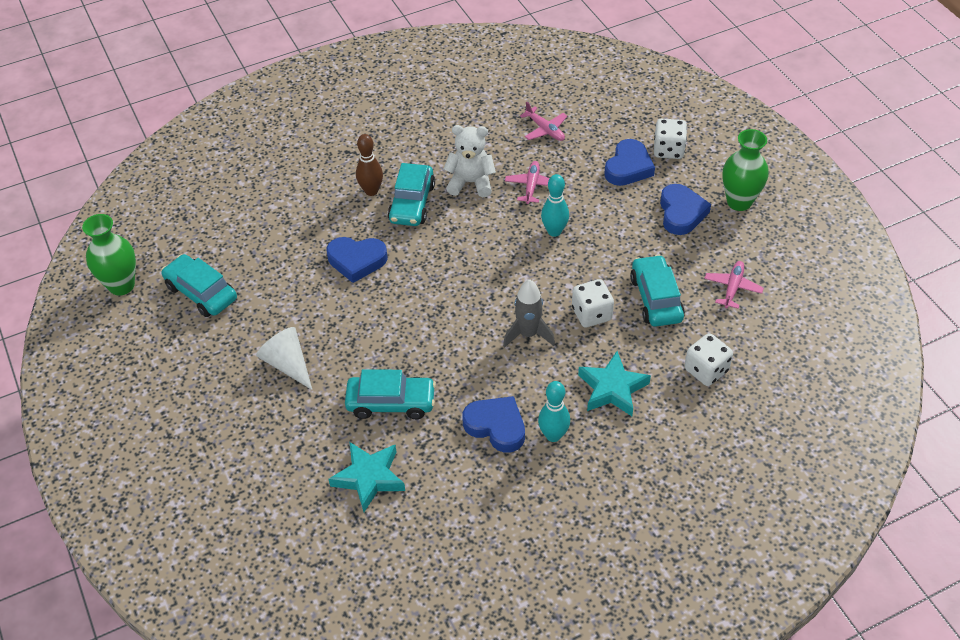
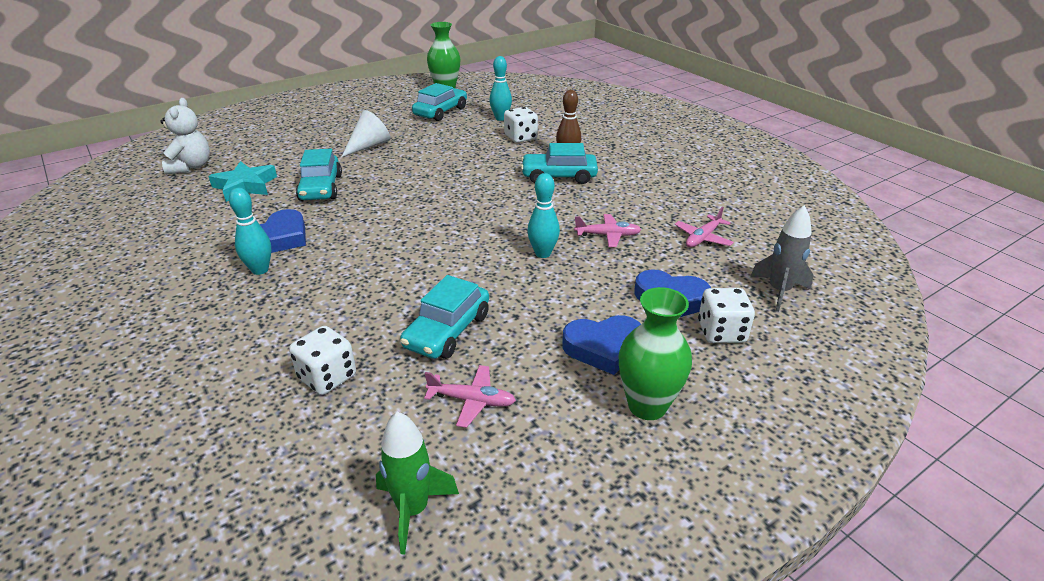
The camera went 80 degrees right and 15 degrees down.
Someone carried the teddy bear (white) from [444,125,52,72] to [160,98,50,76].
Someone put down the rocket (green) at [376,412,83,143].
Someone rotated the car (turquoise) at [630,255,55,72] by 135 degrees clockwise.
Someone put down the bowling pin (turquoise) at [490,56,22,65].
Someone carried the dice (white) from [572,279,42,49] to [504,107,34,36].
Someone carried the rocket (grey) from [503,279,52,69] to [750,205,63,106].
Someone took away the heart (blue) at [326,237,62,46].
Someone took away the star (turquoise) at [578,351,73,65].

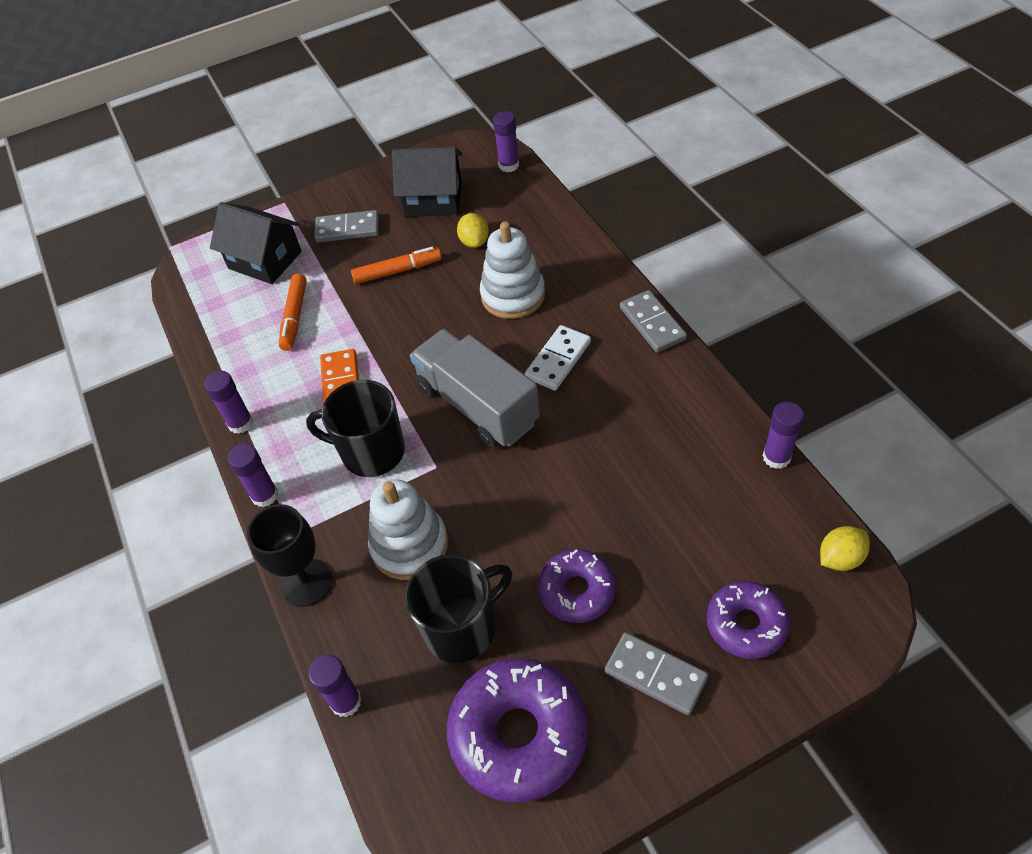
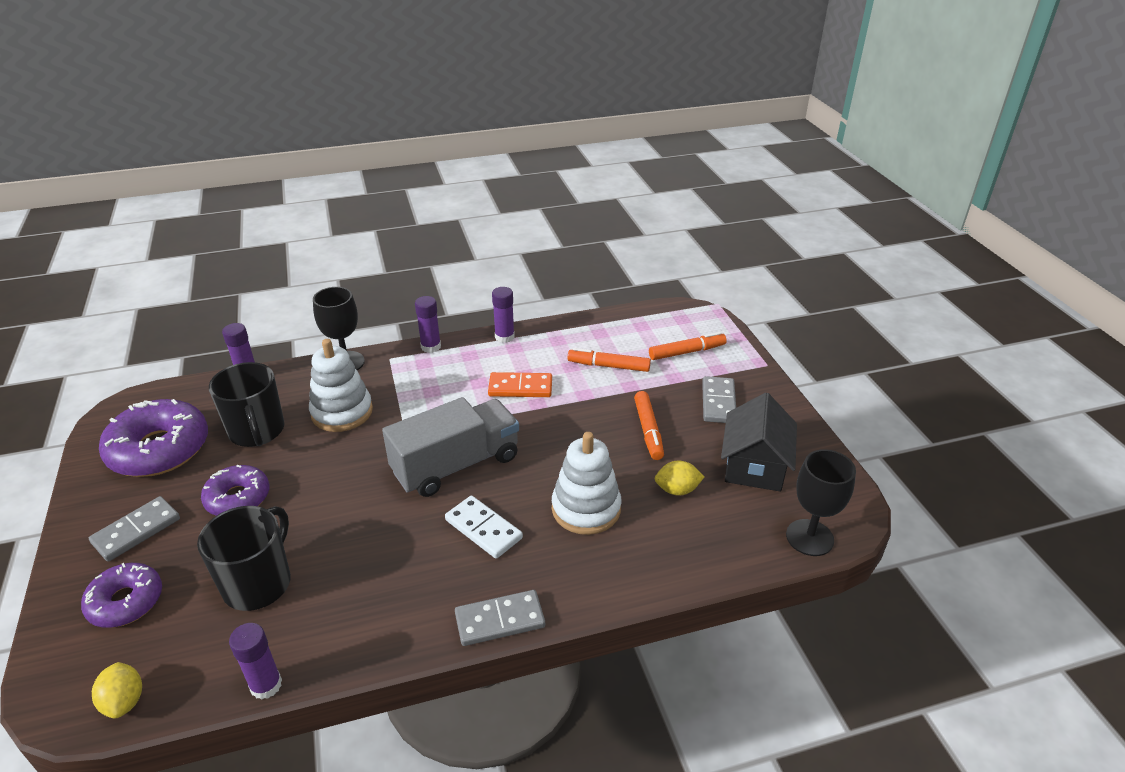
The camera went 95 degrees right and 15 degrees down.
Someone carried the mug (black) from [306,380,99,97] to [197,506,94,105].
Someone swapped the house (black) at [210,202,92,82] for the marker (orange) at [649,332,78,28].
Someone swapped the glue stick (purple) at [493,111,26,61] for the goblet (black) at [786,449,70,107].

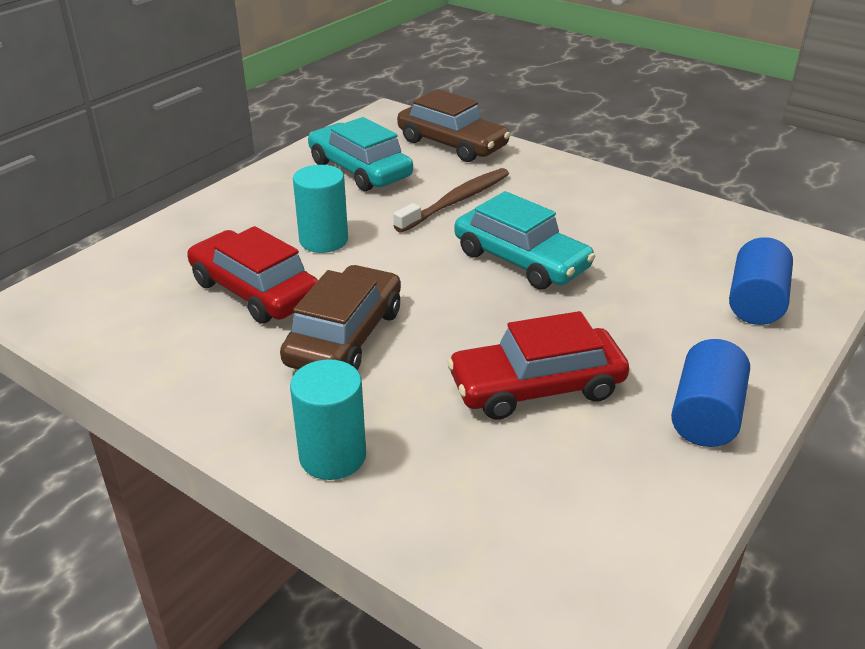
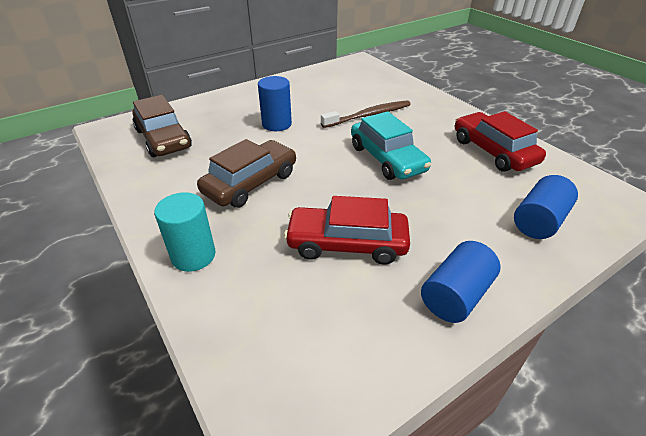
The camera went 20 degrees right and 5 degrees up.
Someone carried the car (brown) from [397,89,114,73] to [133,95,59,62].
Someone repainted the cylinder (turquoise) at [293,165,55,88], which became the cylinder (blue) at [258,76,34,55].
Someone carried the car (red) from [187,226,131,98] to [455,111,91,61].
Someone took away the car (turquoise) at [308,117,105,74].

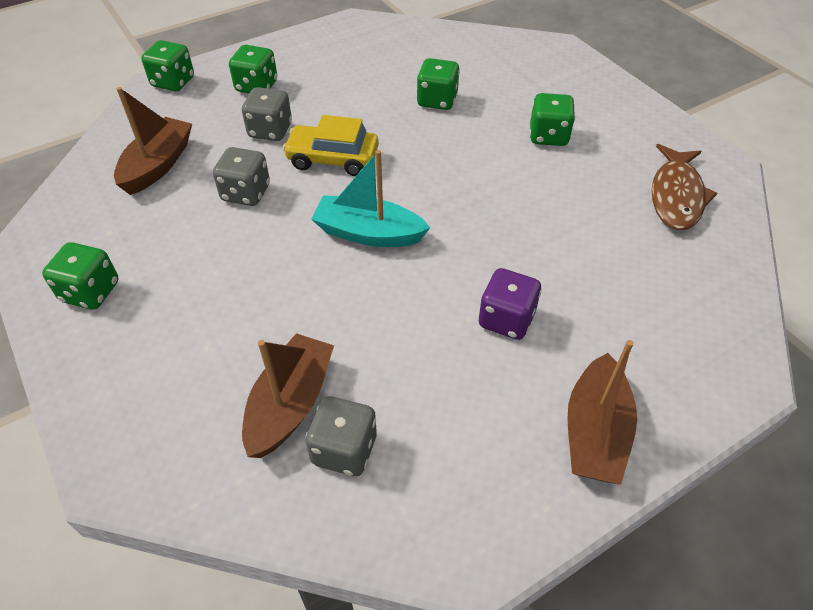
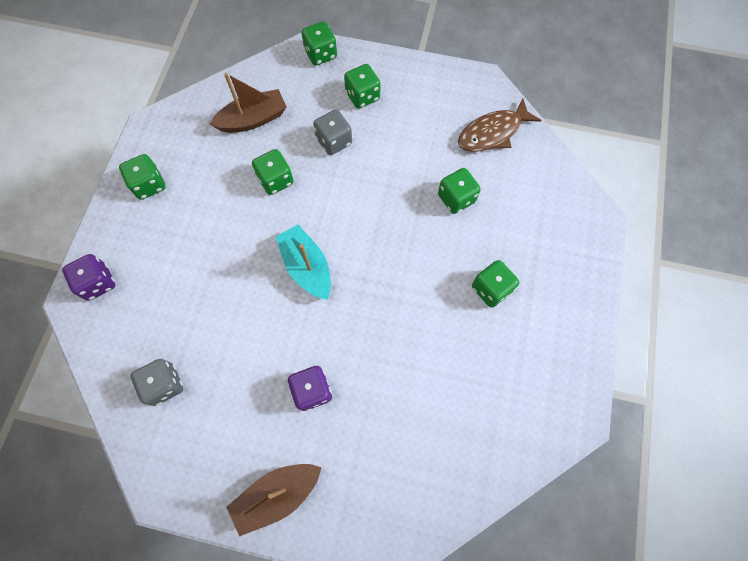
The camera went 45 degrees right and 20 degrees up.
Someone put down the dice (purple) at [62,254,53,47].
Someone repainted the dice (grey) at [213,147,57,59], which became the dice (green) at [252,149,42,46].
Someone carried the fish (brown) from [652,144,65,86] to [458,98,84,54].
Someone took away the boat (brown) at [242,333,92,125].
Someone took away the car (yellow) at [283,115,96,61].

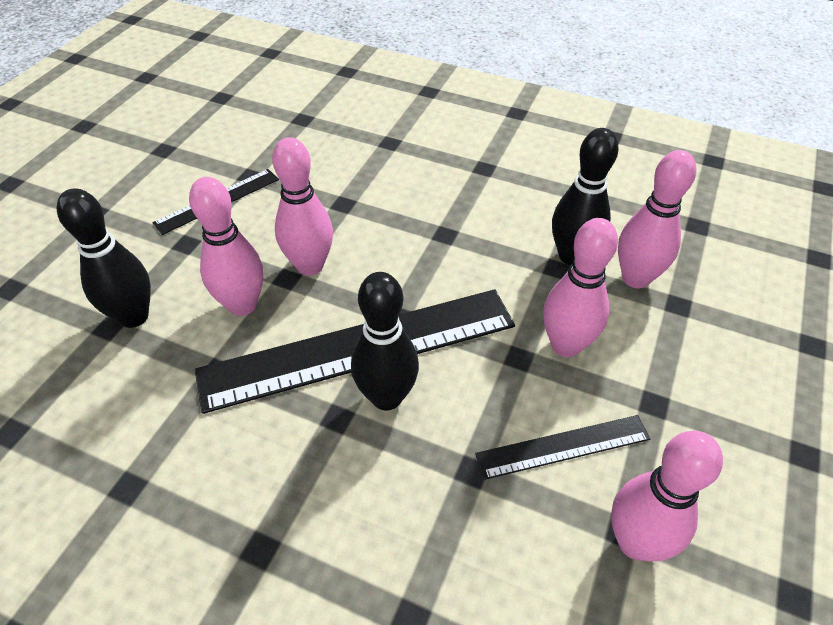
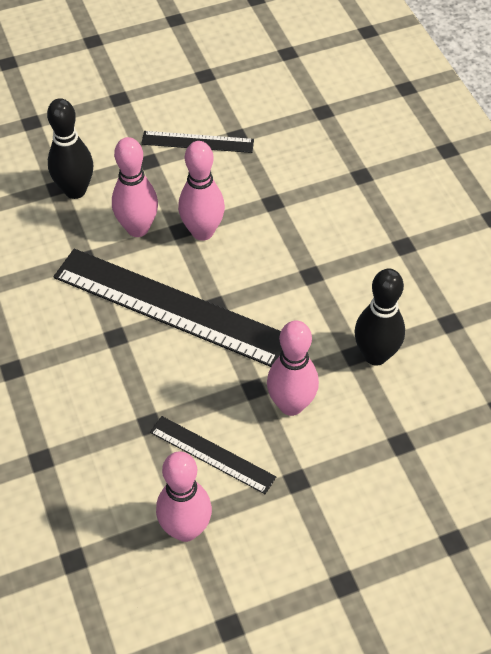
The camera went 45 degrees right and 5 degrees up.
Someone took away the bowling pin (black) at [351,272,68,138].
Someone took away the bowling pin (pink) at [618,150,78,139].

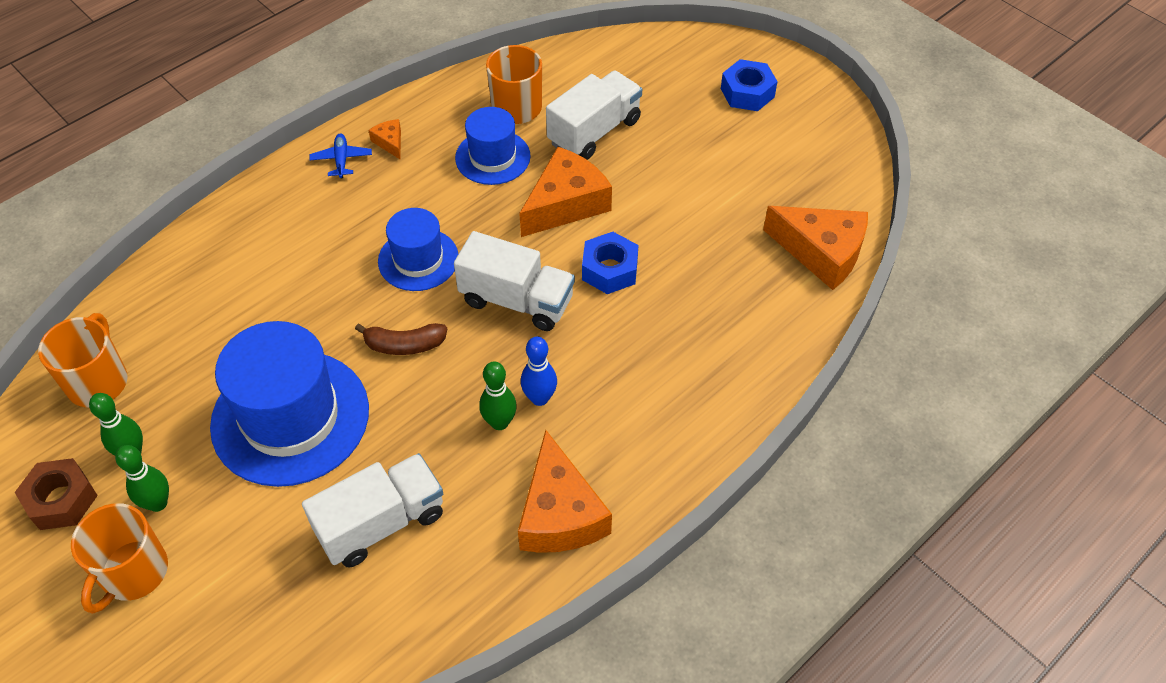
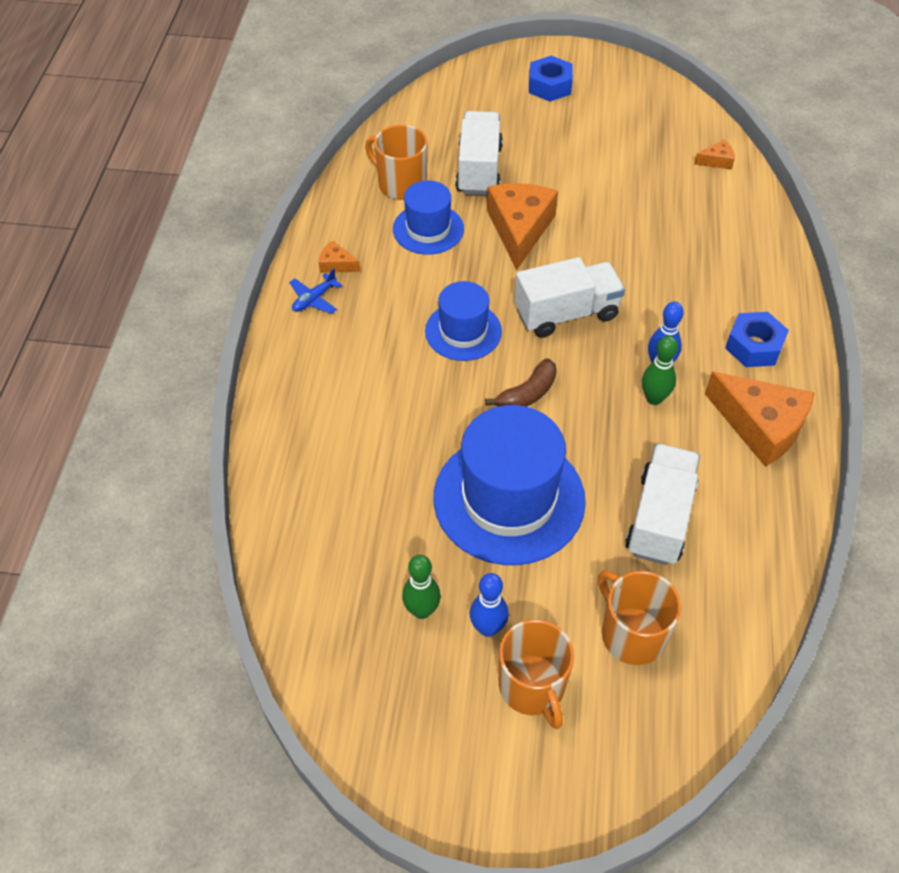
The camera went 40 degrees left and 0 degrees up.
Someone rotated the plane (blue) at [309,134,63,44] by 90 degrees counterclockwise.
Someone repainted the bowling pin (green) at [115,445,54,67], which became the bowling pin (blue) at [470,573,39,64].
Someone carried the mug (orange) from [38,313,89,95] to [598,570,83,95].
Someone scaled the cheese (orange) at [763,206,105,84] by 0.45.
Someone carried the nut (blue) from [582,232,56,62] to [725,312,64,55].
Someone took away the nut (brown) at [15,458,83,72].

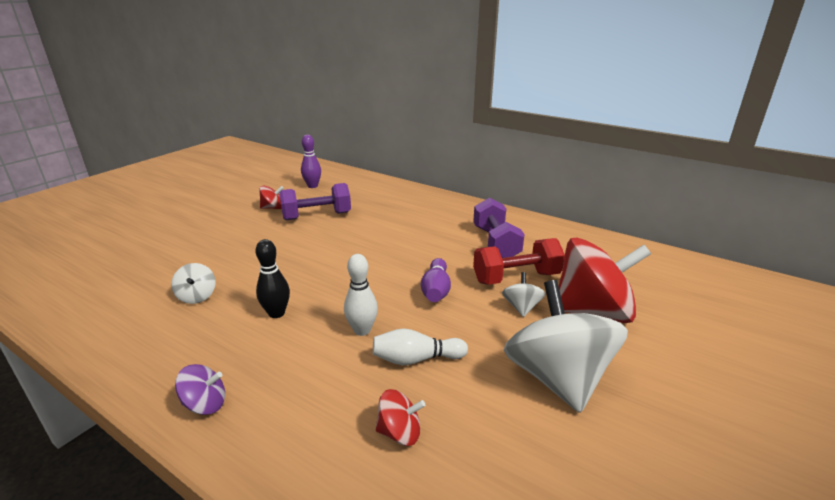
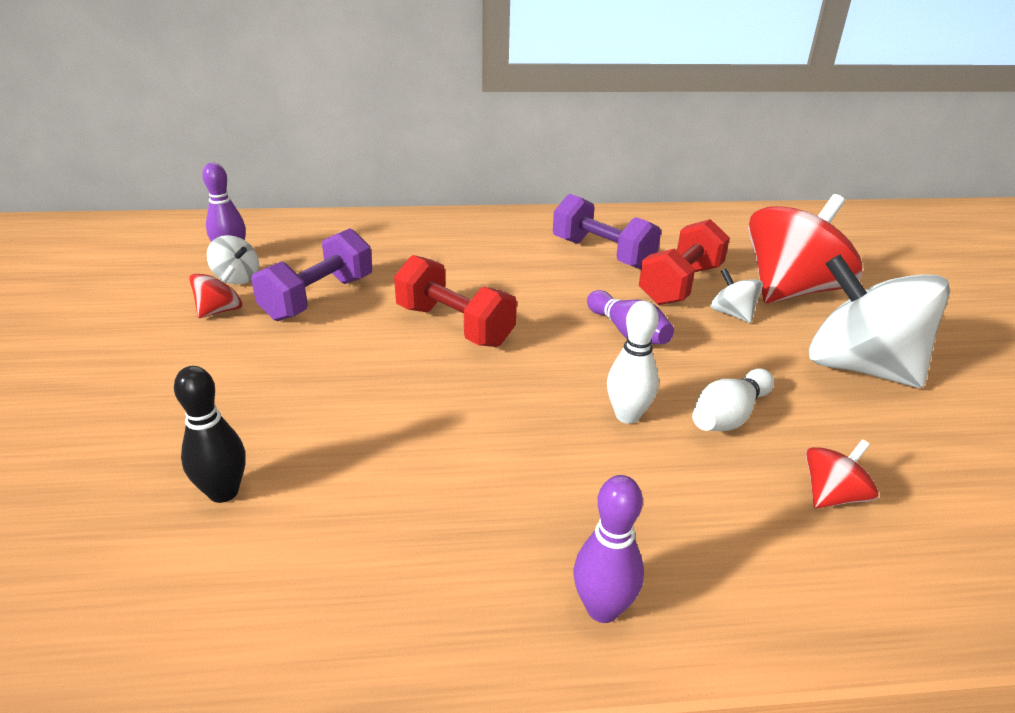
The camera went 40 degrees left and 5 degrees up.
Someone carried the bowling pin (black) from [256,239,34,79] to [174,366,72,137].
Someone carried the spinning top (white) from [171,263,45,41] to [207,235,52,50].
Someone put down the dumbbell (red) at [394,255,123,92].
Someone swapped the spinning top (purple) at [175,364,50,51] for the bowling pin (purple) at [574,475,70,148].

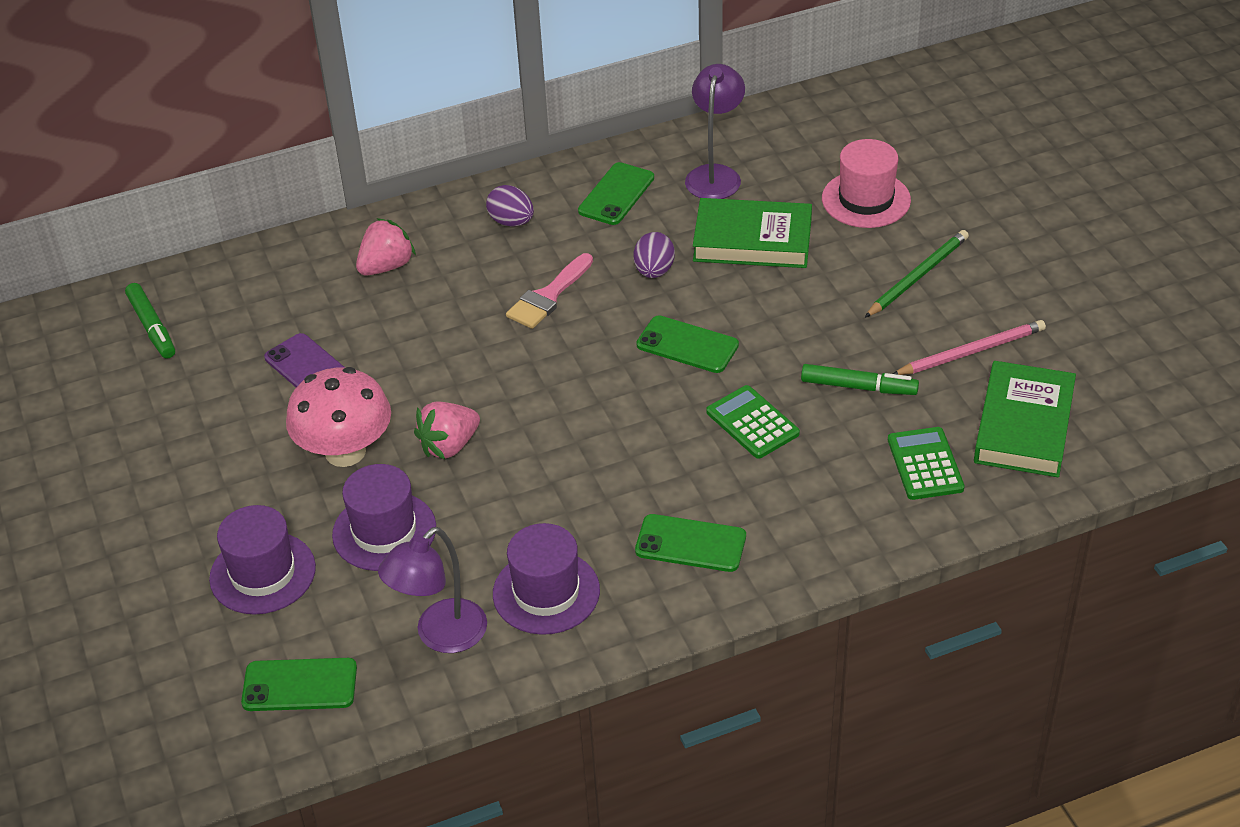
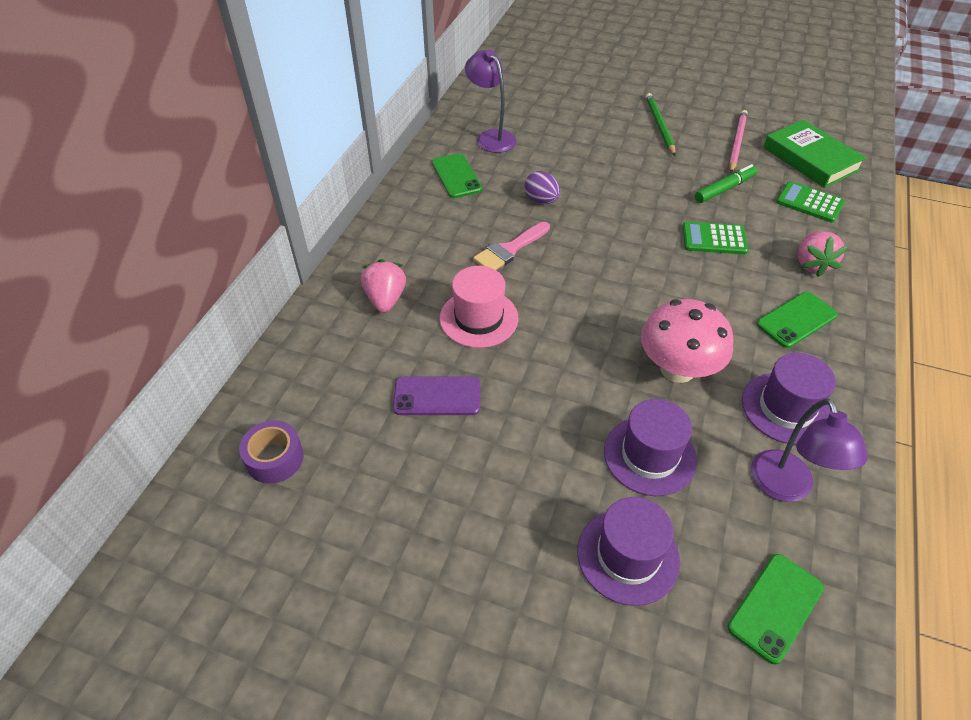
The camera went 50 degrees left and 5 degrees up.
Someone swapped the marker (green) at [125,283,50,76] for the tape (purple) at [239,420,65,64].
Someone carried the hat (pink) from [822,139,89,89] to [440,266,78,82].
Someone rotated the brush (pink) at [506,253,87,76] by 60 degrees clockwise.
Someone carried the mushroom (pink) from [286,367,105,100] to [641,299,93,84].
Someone carried the strawberry (pink) from [414,402,66,58] to [798,231,50,46].
Someone took away the egg (purple) at [486,185,48,42].
Someone took away the phone (green) at [636,315,103,58].
Someone took away the book (green) at [693,198,119,70].

